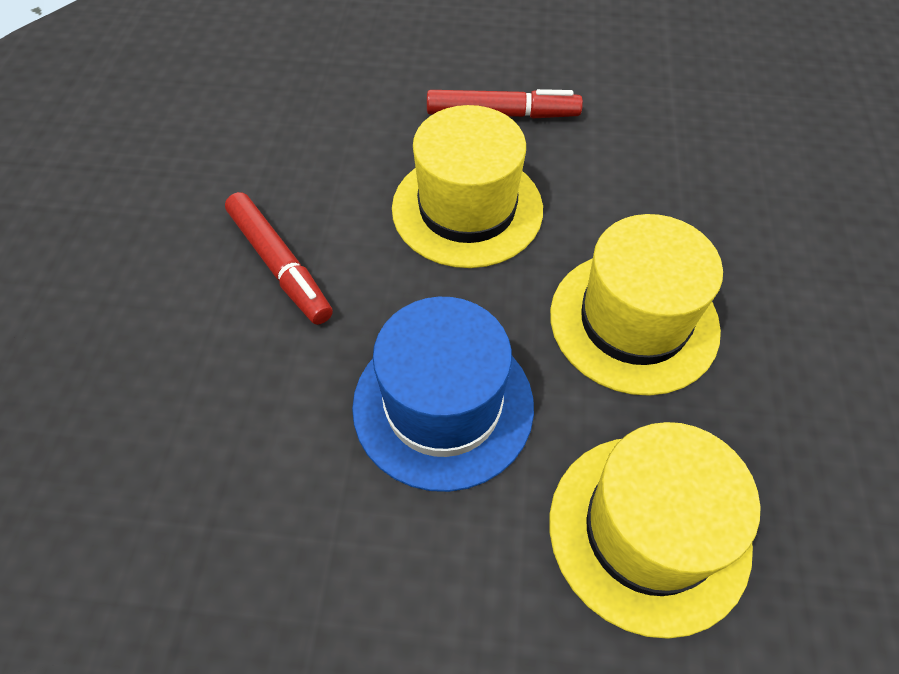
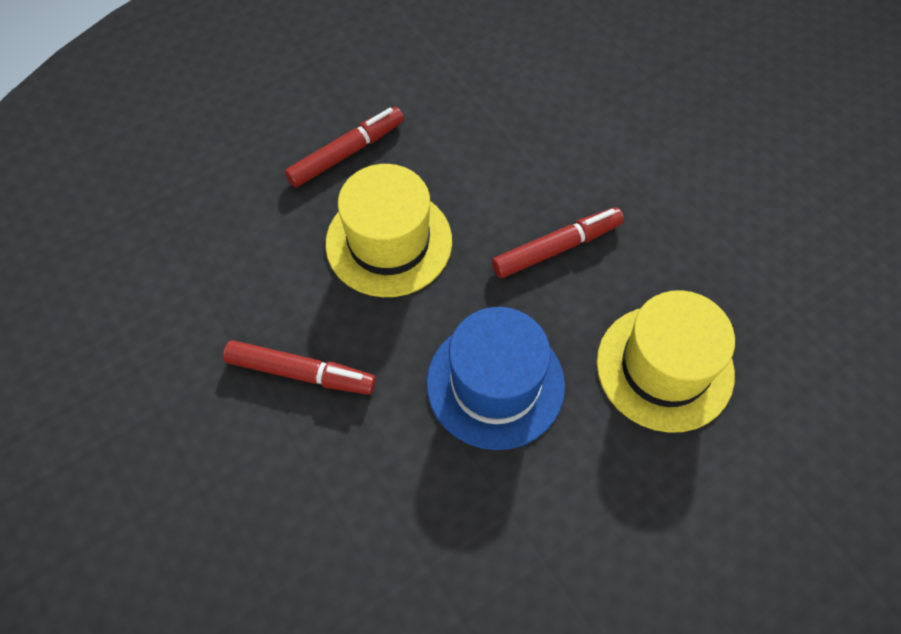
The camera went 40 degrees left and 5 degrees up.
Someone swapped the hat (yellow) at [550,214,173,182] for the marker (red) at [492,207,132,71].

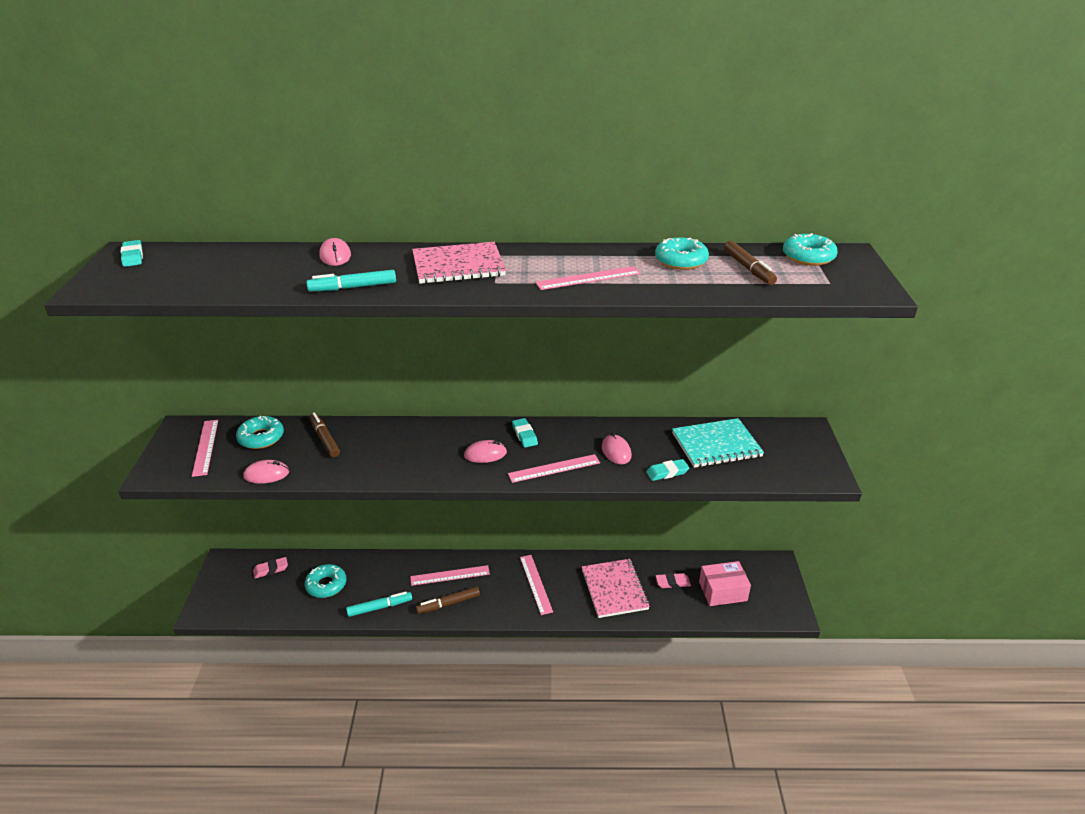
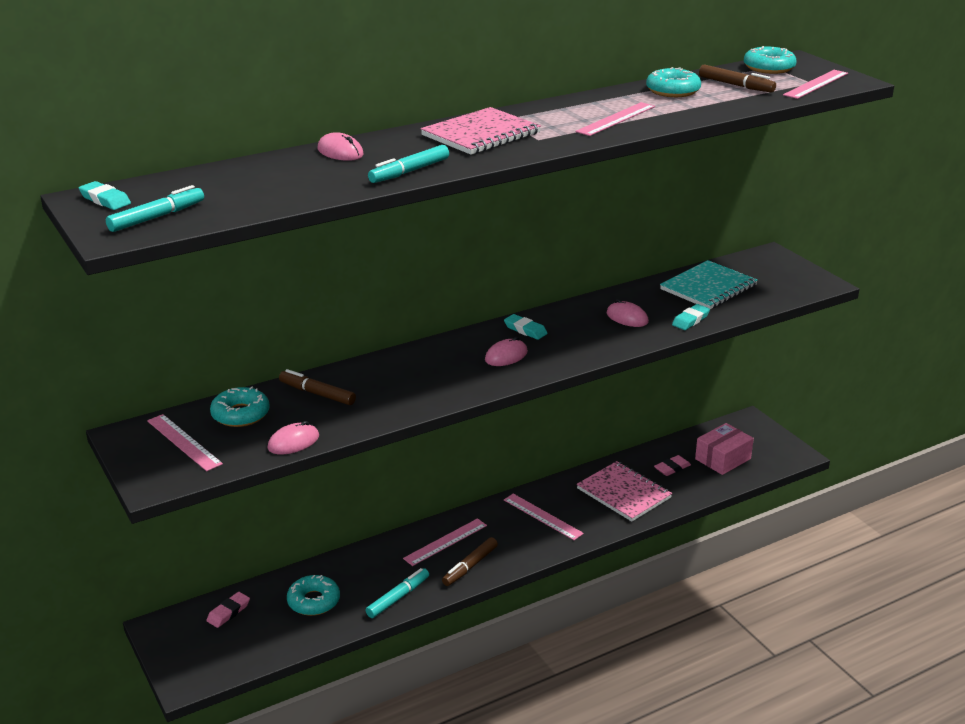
The camera went 30 degrees left and 5 degrees down.
Someone put down the marker (turquoise) at [106,185,98,47].
Someone carried the ruler (pink) from [508,454,92,29] to [783,70,65,29].

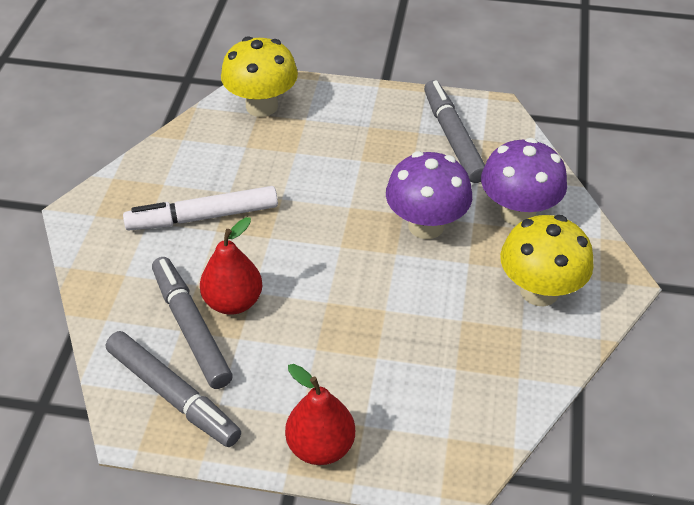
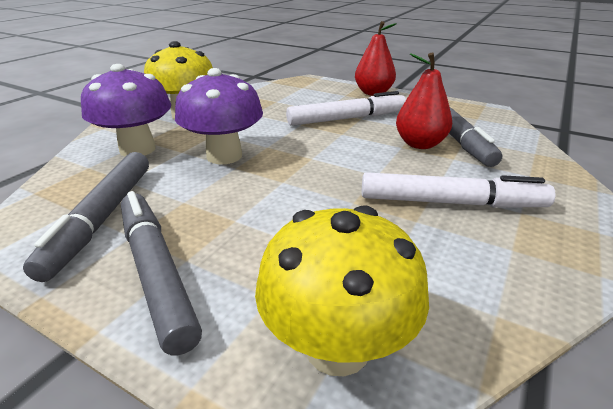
The camera went 160 degrees left and 15 degrees down.
Someone carried the marker (grey) from [106,331,135,116] to [121,191,81,164].
Someone put down the marker (white) at [286,91,120,35].

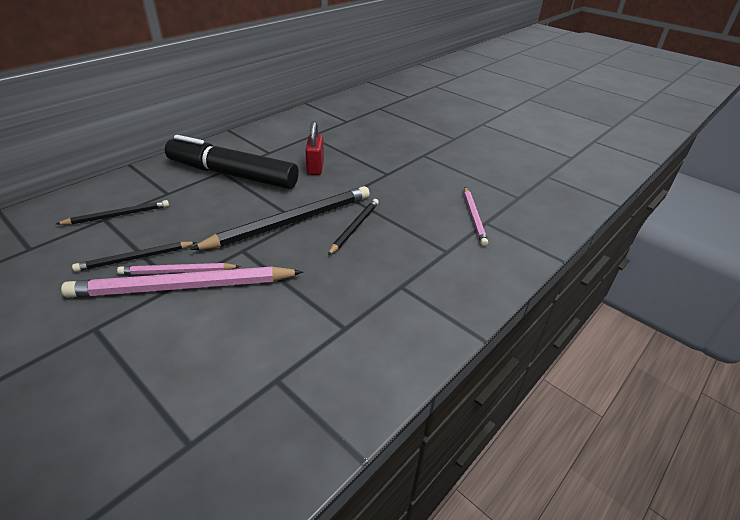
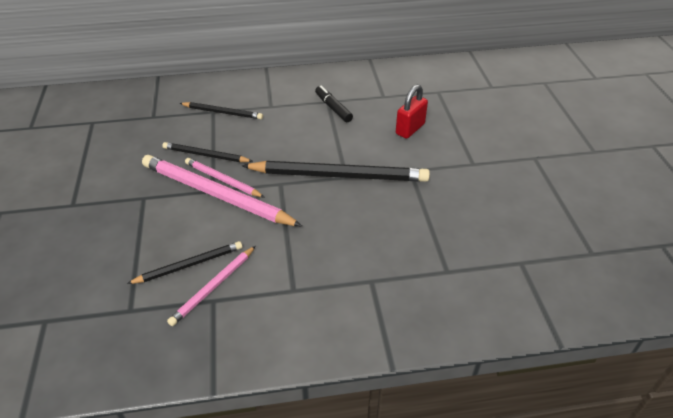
The camera went 40 degrees right and 5 degrees up.
Someone carried the pencil (black) from [328,199,51,56] to [127,241,115,43].
Someone carried the pencil (pink) from [464,187,24,59] to [167,246,88,80].
Someone scaled the marker (black) at [165,135,134,54] by 0.43.

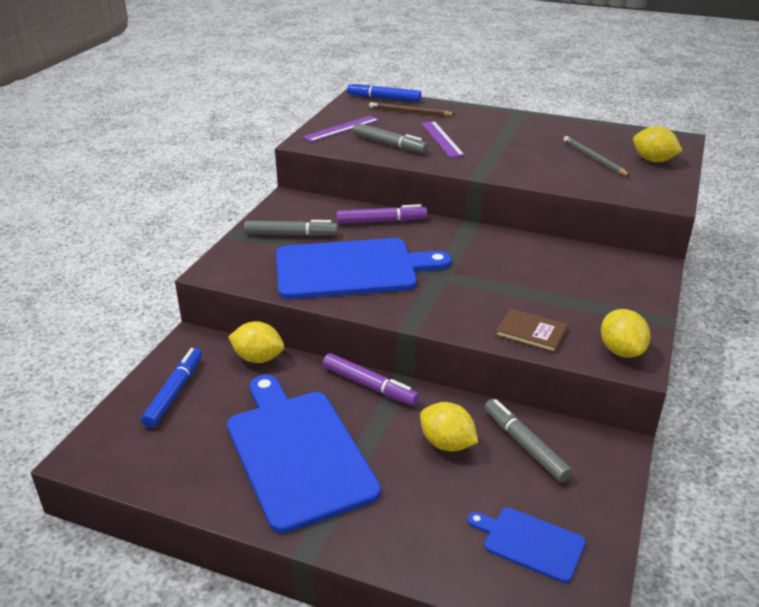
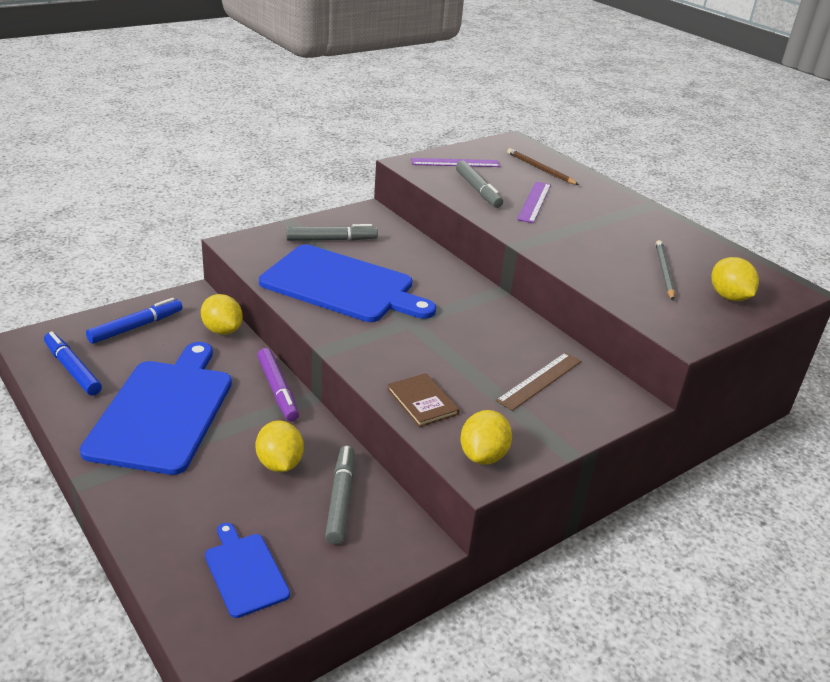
The camera went 30 degrees right and 0 degrees up.
Someone carried the marker (blue) from [347,82,75,20] to [44,331,58,65].
Someone rotated the marker (grey) at [244,220,94,16] by 45 degrees counterclockwise.
Someone put down the ruler (brown) at [496,352,86,59].
Someone took away the marker (purple) at [337,204,90,20].

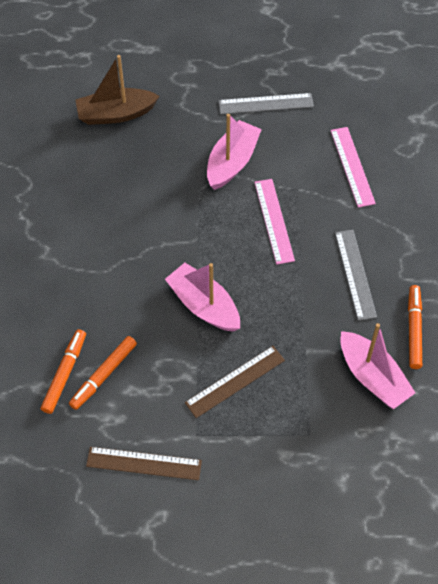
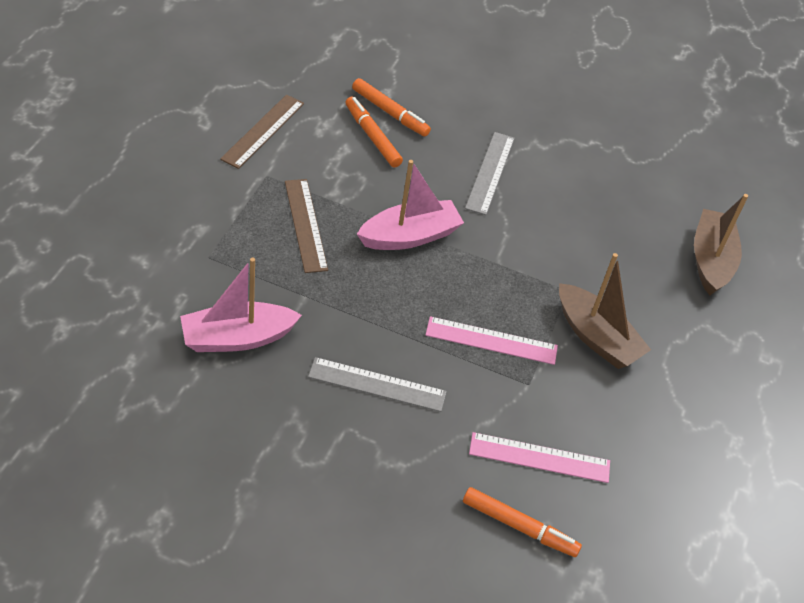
The camera went 105 degrees right and 10 degrees down.
Someone carried the marker (orange) from [408,285,14,84] to [463,487,119,70].
Someone carried the ruler (grey) from [219,93,95,21] to [465,132,50,83].
Someone repainted the boat (pink) at [207,114,55,76], which became the boat (brown) at [559,253,92,116].

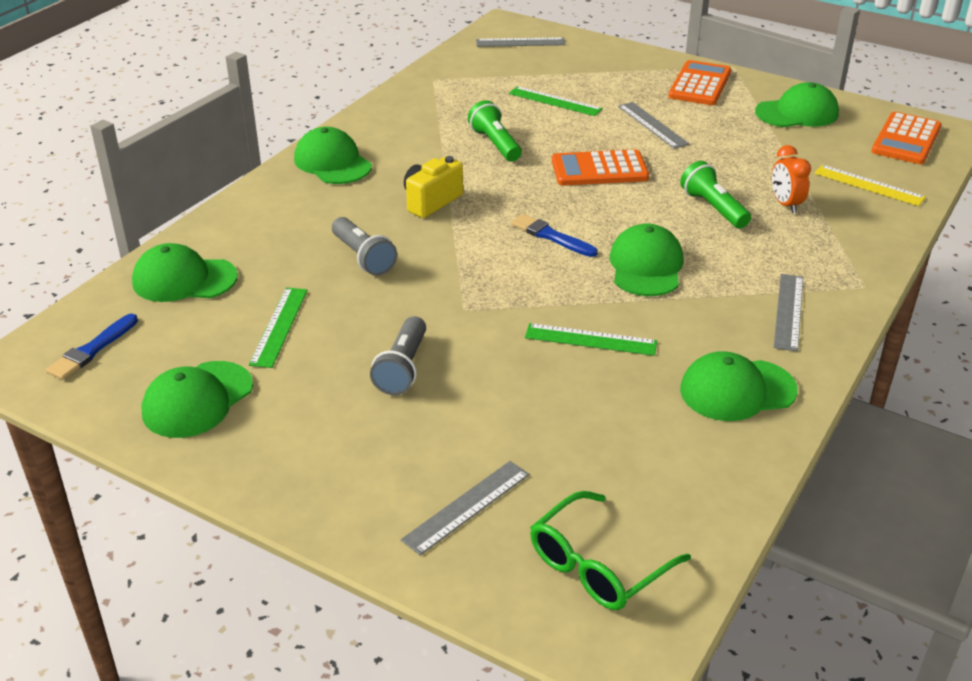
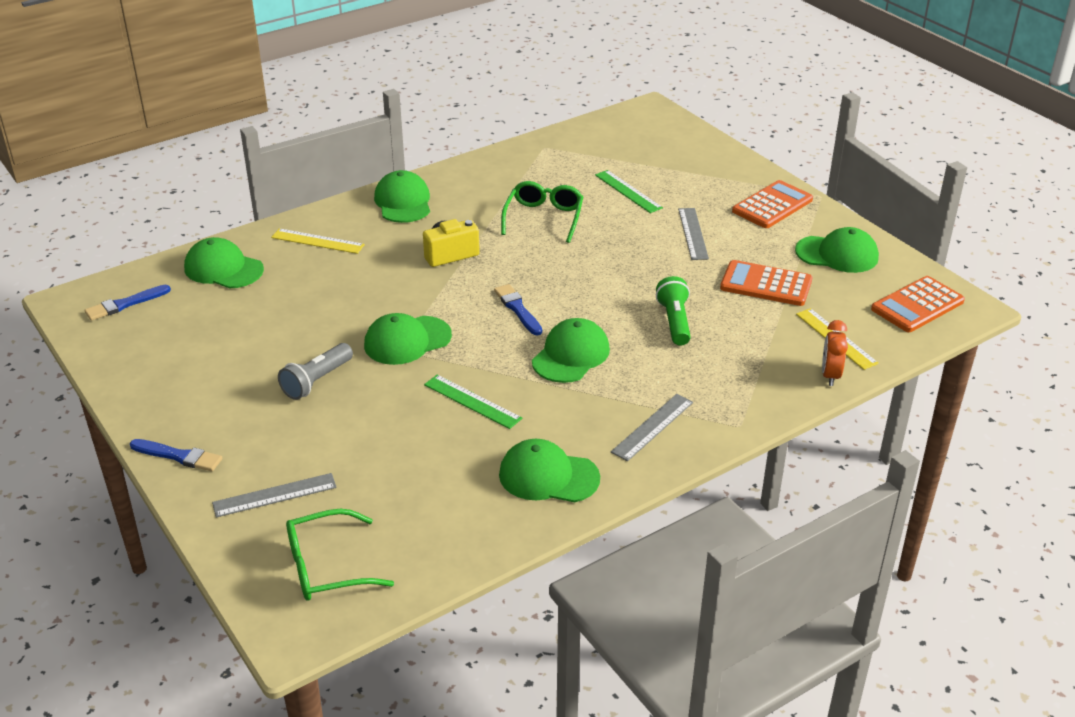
The camera went 25 degrees right and 0 degrees up.
Someone put down the brush (blue) at [130,439,92,32].
Someone put down the ruler (yellow) at [271,228,94,26].
Someone carried the cap (green) from [141,361,112,77] to [364,313,88,52].
Someone swapped the flashlight (green) at [468,100,54,62] for the glasses (green) at [501,181,82,62].
Someone carried the calculator (orange) from [552,149,97,37] to [720,260,92,46].
Someone carried the clock (orange) from [772,145,39,68] to [822,320,26,66].
Someone took away the ruler (green) at [249,287,59,81].
Someone took away the flashlight (grey) at [332,217,65,59].
Someone took away the ruler (grey) at [476,37,90,10].

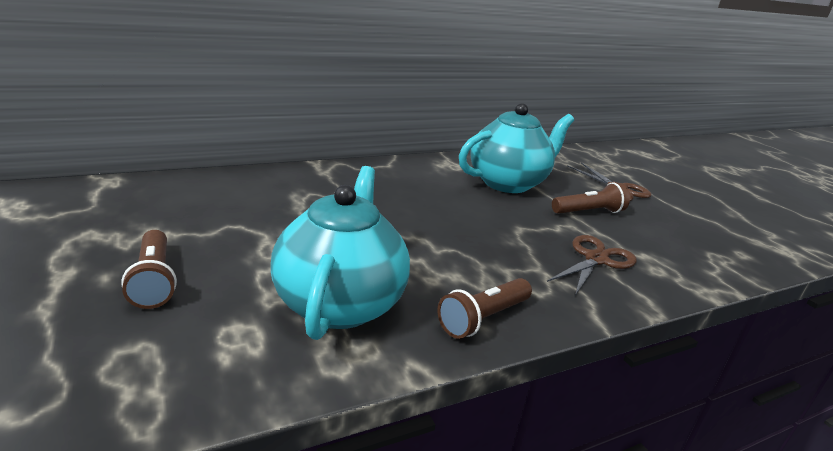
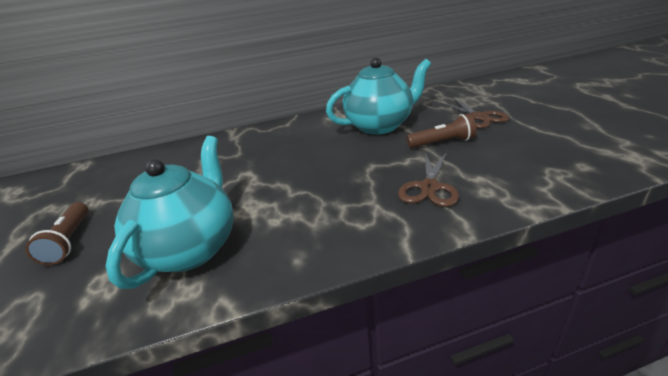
The camera went 15 degrees right and 5 degrees up.
Someone rotated the scissors (brown) at [547,235,90,61] by 150 degrees clockwise.
Someone took away the flashlight (brown) at [437,278,95,61].

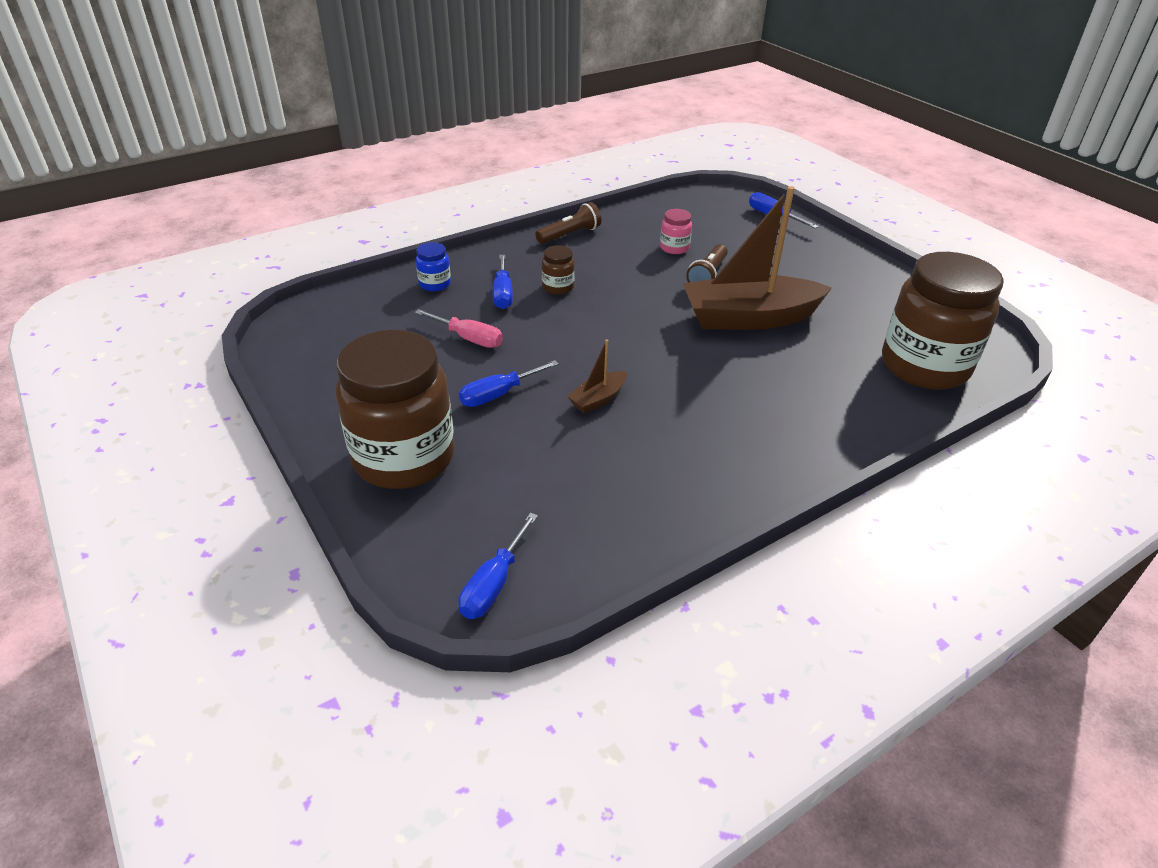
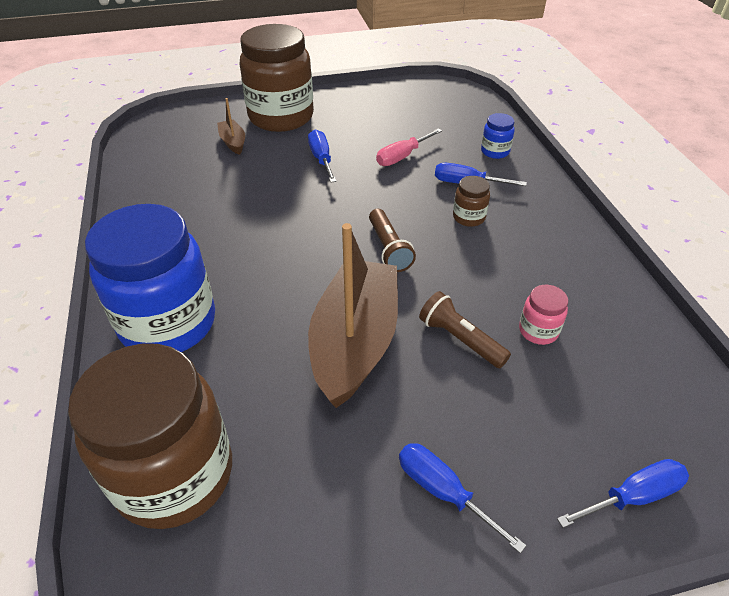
The camera went 110 degrees right and 5 degrees up.
Someone put down the jar (blue) at [85,204,130,148].
Someone carried the boat (brown) from [567,339,60,75] to [217,98,28,57].
Someone carried the flashlight (brown) from [535,202,66,42] to [369,209,47,63].
Someone carried the screwdriver (blue) from [459,513,79,106] to [399,443,127,110].

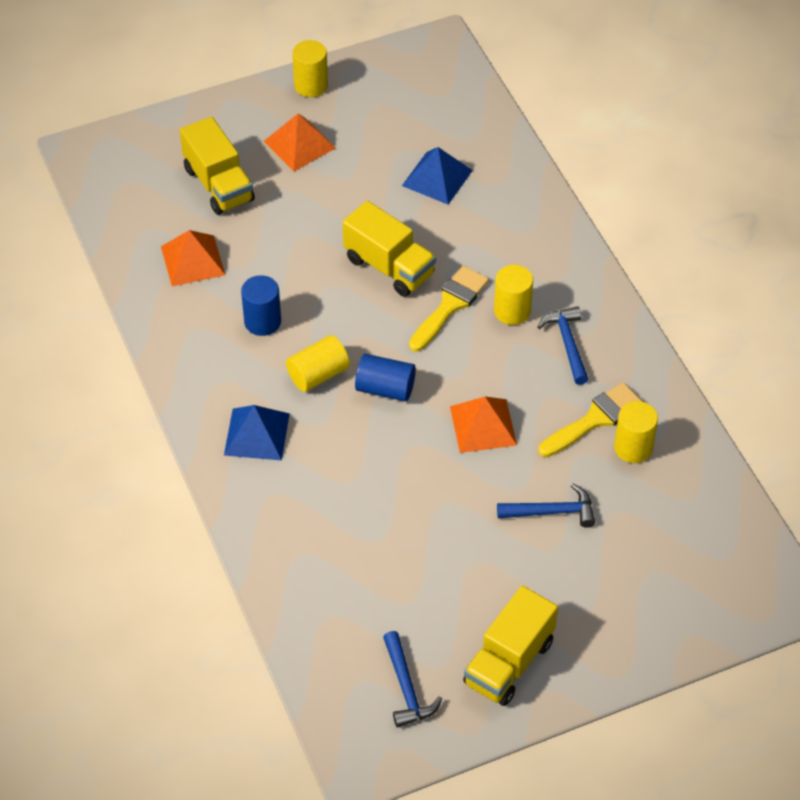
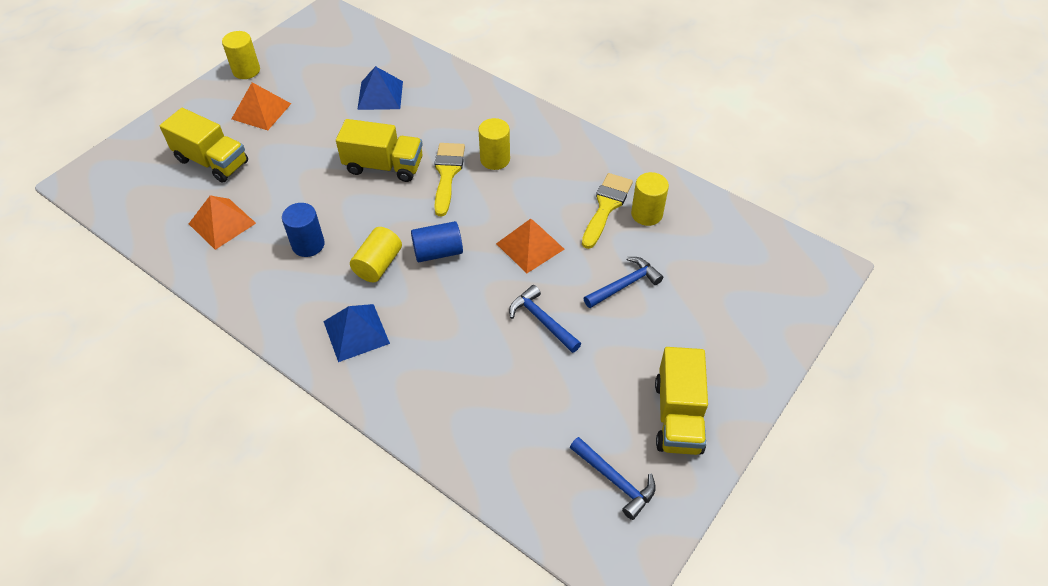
The camera went 30 degrees left and 0 degrees up.
Someone carried the hammer (blue) from [537,306,52,79] to [509,285,72,68].

